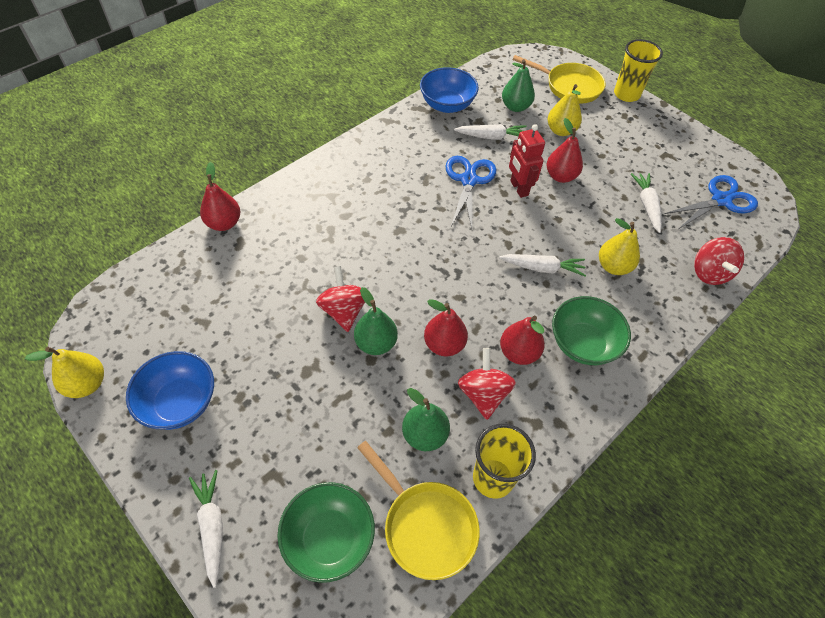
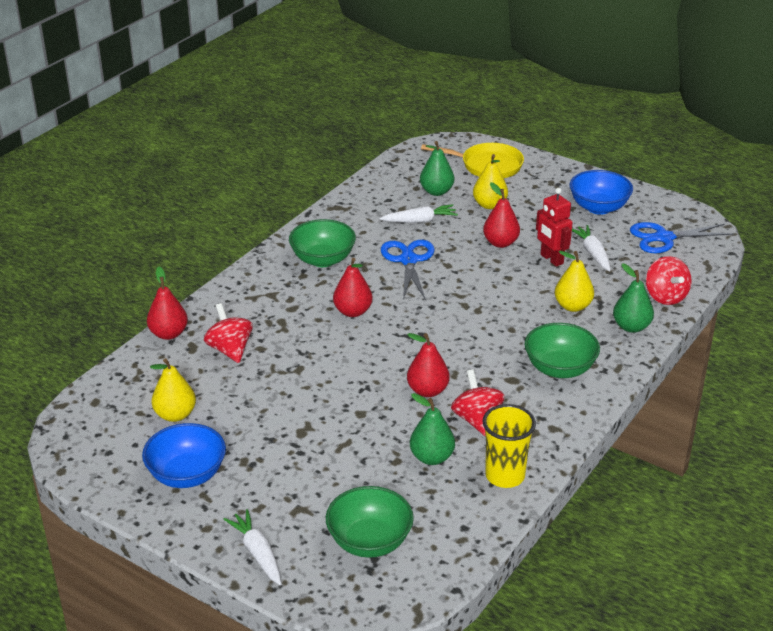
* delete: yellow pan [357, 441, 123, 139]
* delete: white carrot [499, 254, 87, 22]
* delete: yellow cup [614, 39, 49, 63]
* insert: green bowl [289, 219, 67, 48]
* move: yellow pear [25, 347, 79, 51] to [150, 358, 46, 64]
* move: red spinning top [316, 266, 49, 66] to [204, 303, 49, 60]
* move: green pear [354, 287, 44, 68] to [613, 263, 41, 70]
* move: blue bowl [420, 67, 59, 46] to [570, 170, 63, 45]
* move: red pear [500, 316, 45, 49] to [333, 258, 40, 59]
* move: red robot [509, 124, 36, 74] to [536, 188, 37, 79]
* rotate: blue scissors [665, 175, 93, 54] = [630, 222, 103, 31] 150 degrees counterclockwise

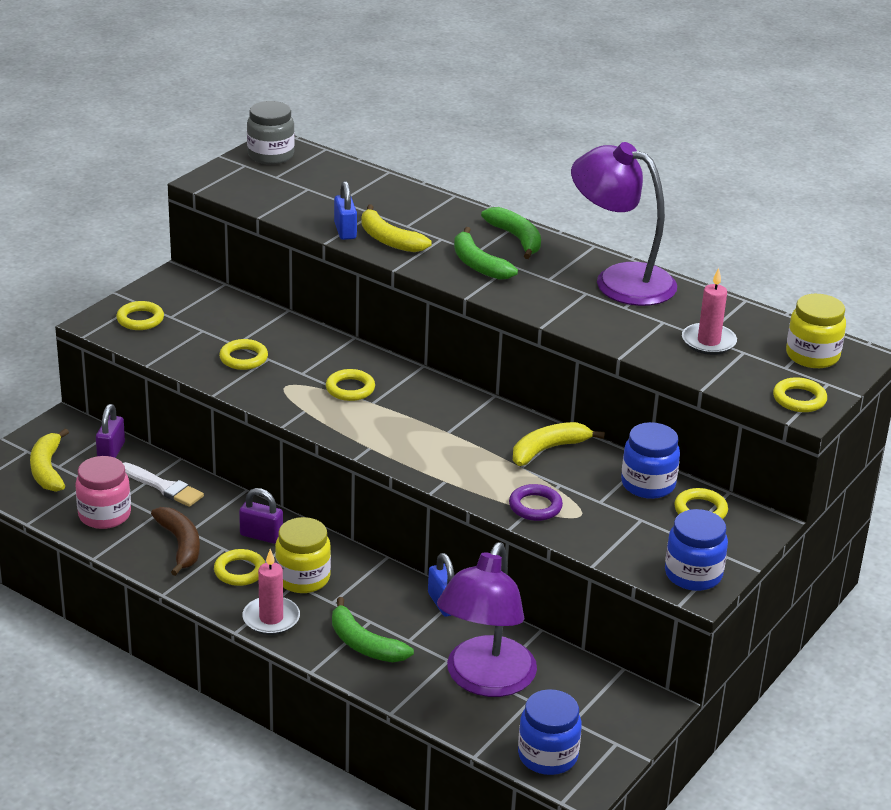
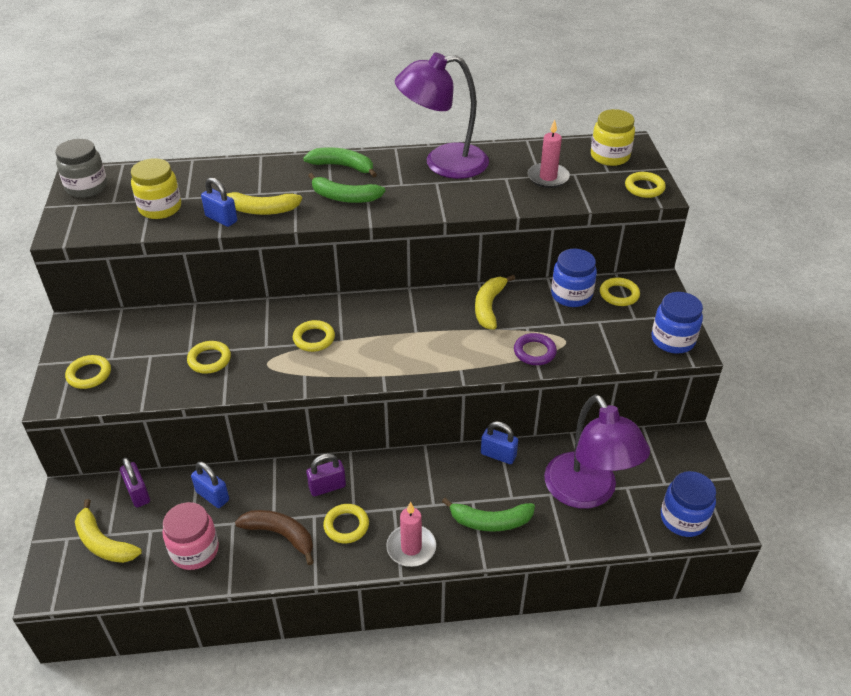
* move: yellow jar [275, 517, 56, 76] to [131, 158, 50, 61]
* replace: white brush [123, 462, 81, 45] to blue padlock [191, 462, 38, 46]

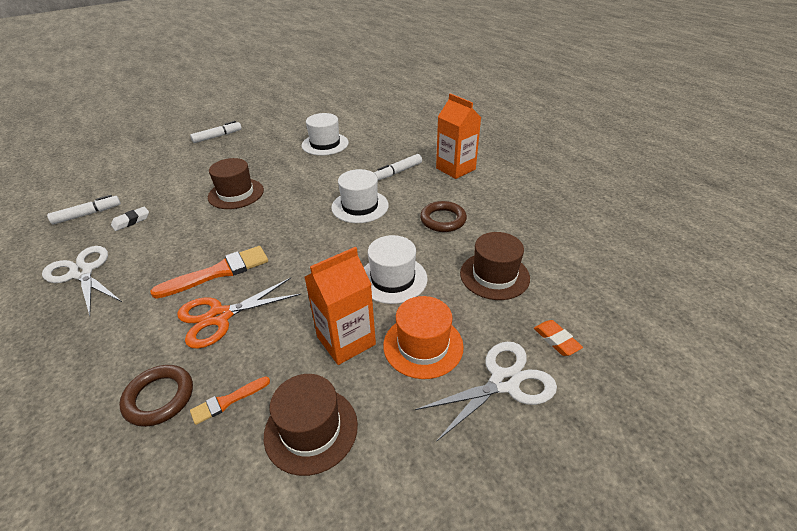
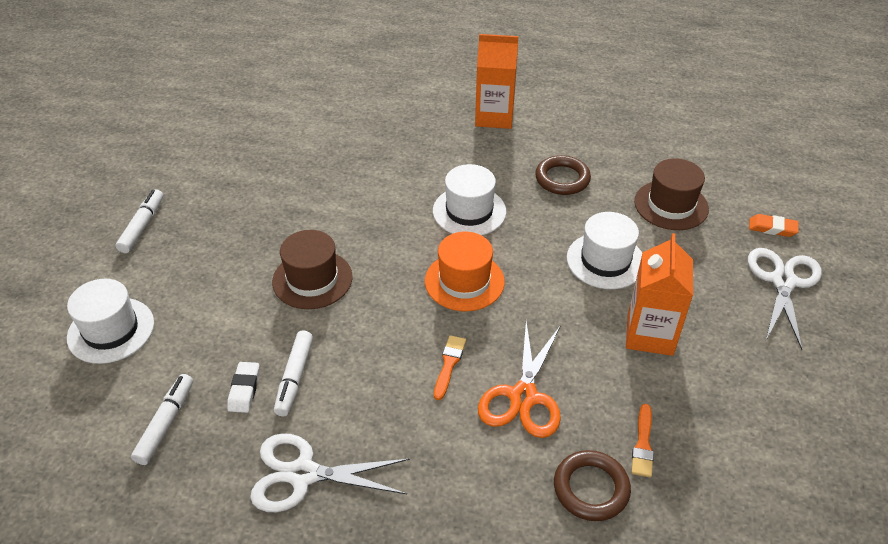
* delete: brown hat [264, 374, 94, 102]
* move: white hat [302, 113, 47, 43] to [67, 279, 87, 85]
* move: white marker [374, 154, 48, 26] to [274, 331, 39, 85]
* move: orange hat [383, 296, 81, 83] to [425, 232, 80, 79]
* resize: orange brush [150, 246, 118, 53] = [434, 335, 32, 65] x0.54

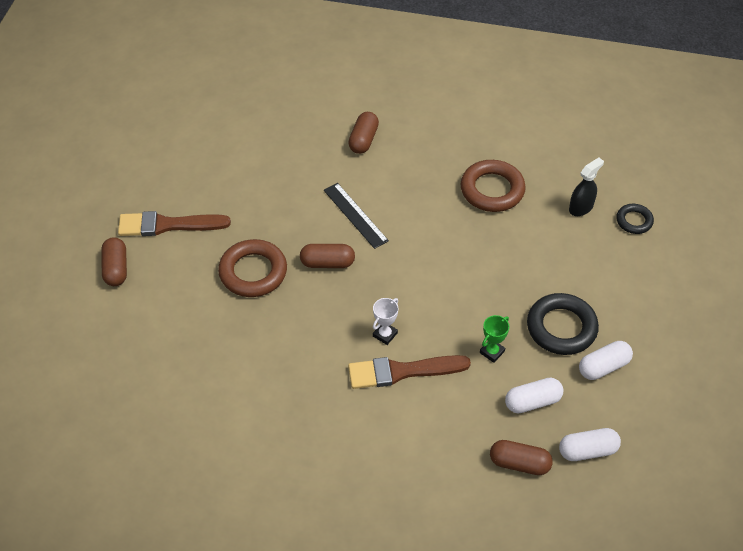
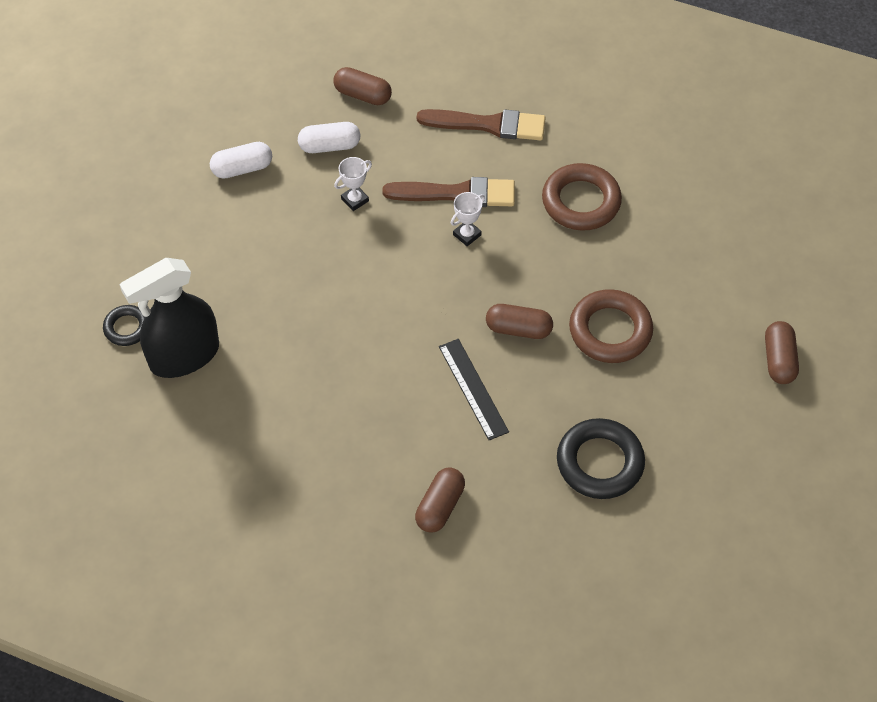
* delete: white capsule [559, 428, 62, 33]
* move: brown brush [118, 211, 113, 25] to [417, 109, 129, 31]
* move: brown ring [461, 160, 65, 52] to [542, 163, 80, 68]
* move: black ring [527, 293, 72, 62] to [557, 418, 88, 81]
* recolor: green trophy [480, 315, 29, 48] to white trophy [334, 157, 38, 54]
* resize: black spray bottle [569, 157, 35, 59] = [119, 258, 100, 120] x1.94

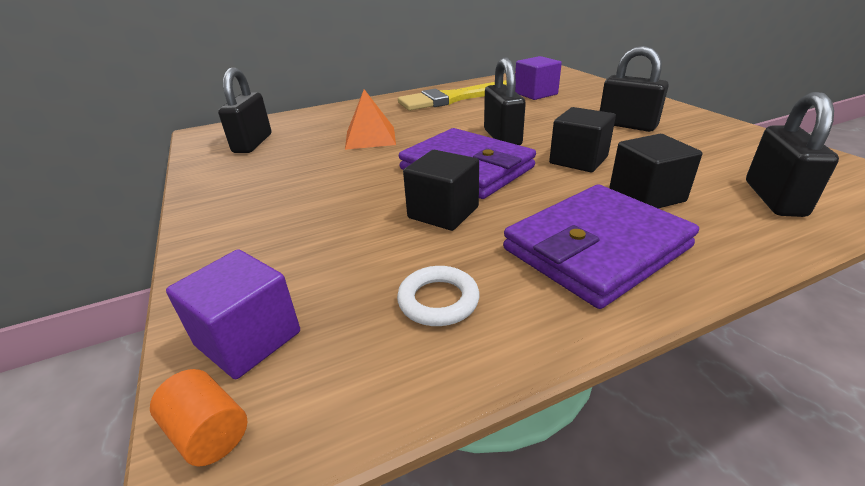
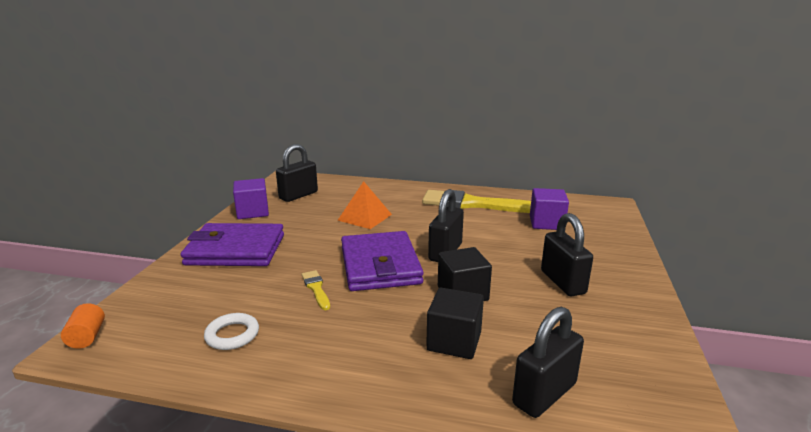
* move: purple cube [166, 249, 134, 130] to [233, 178, 36, 41]
* move: purple wallet [503, 185, 196, 124] to [180, 223, 104, 43]
* replace: black cube [403, 150, 76, 81] to yellow brush [302, 270, 28, 40]

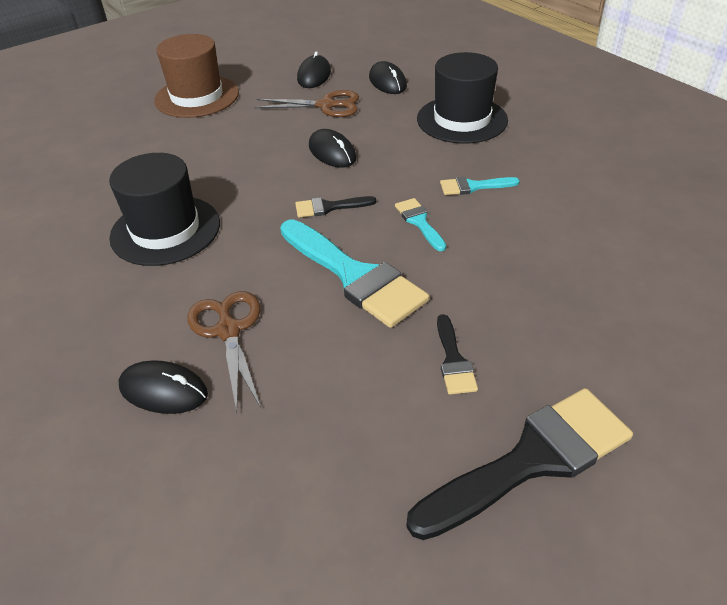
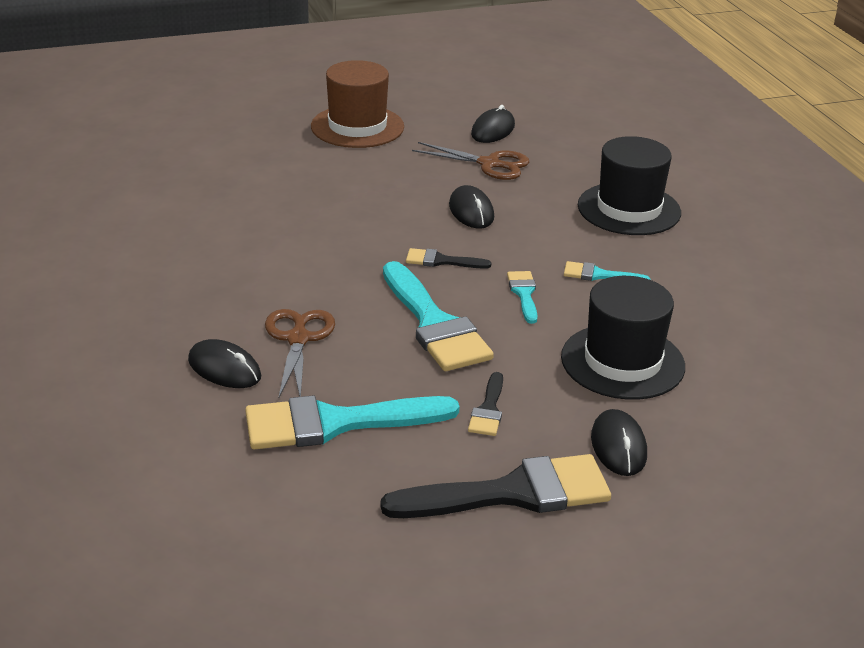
* insert: turquoise brush [245, 396, 214, 53]
* move: black hat [109, 153, 111, 113] to [561, 276, 124, 124]
* move: black mouse [369, 61, 38, 33] to [591, 409, 56, 67]

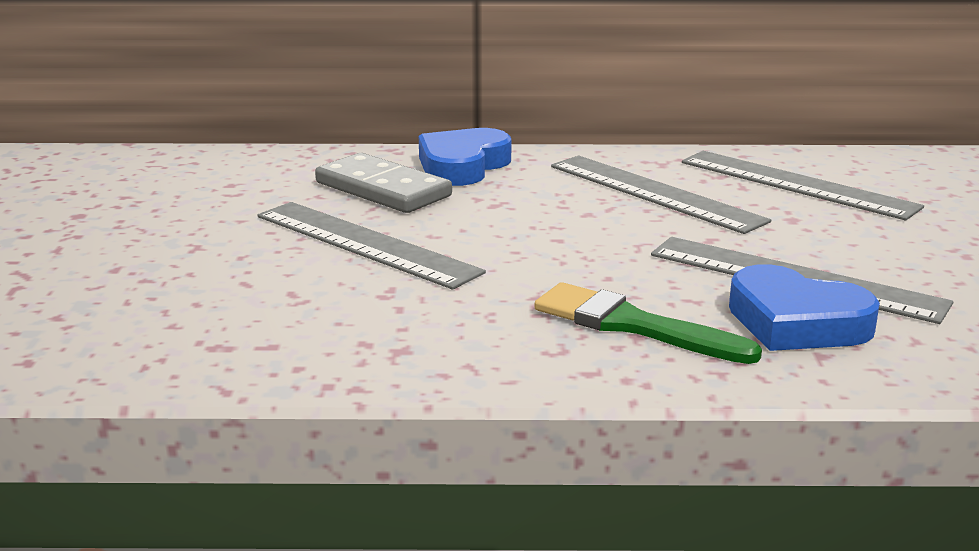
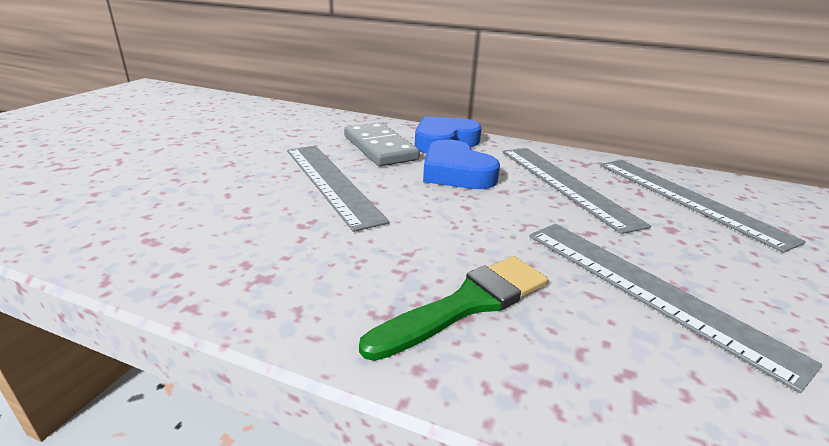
* move: blue heart [729, 264, 151, 87] to [423, 139, 77, 50]
* rotate: green brush [534, 282, 228, 82] = [359, 256, 189, 105] 90 degrees clockwise

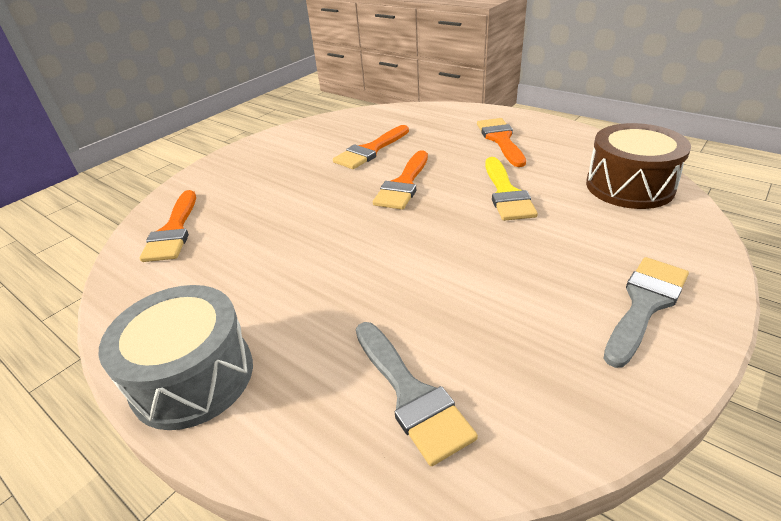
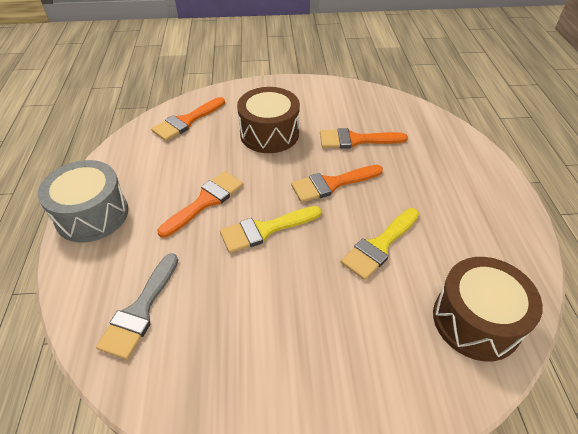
* delete: grey brush [604, 257, 85, 111]
* insert: yellow brush [220, 206, 102, 47]
* insert: brown drum [237, 87, 63, 66]
* move: orange brush [477, 118, 49, 49] to [158, 171, 85, 67]

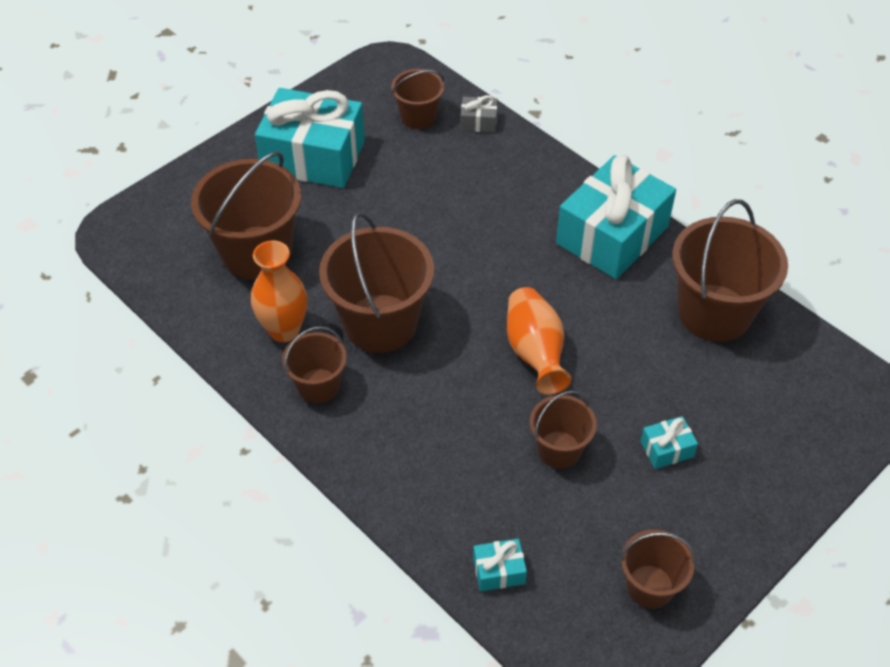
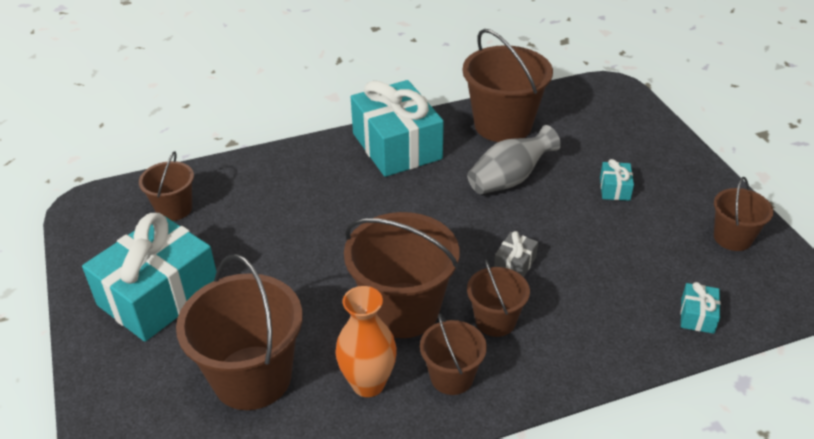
* delete: orange vase [507, 287, 64, 108]
* insert: grey vase [467, 125, 94, 69]
* move: grey gift [460, 95, 37, 38] to [494, 231, 44, 46]
* move: brown bucket [530, 391, 67, 78] to [467, 259, 63, 78]

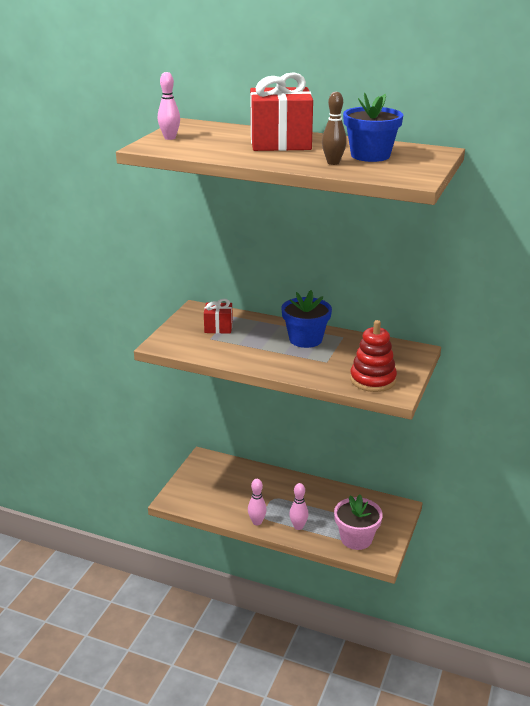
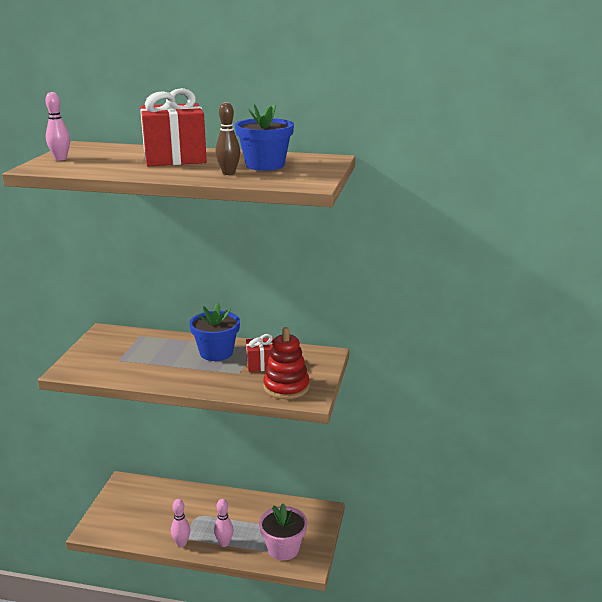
* move: red gift [204, 299, 29, 35] to [246, 334, 28, 38]

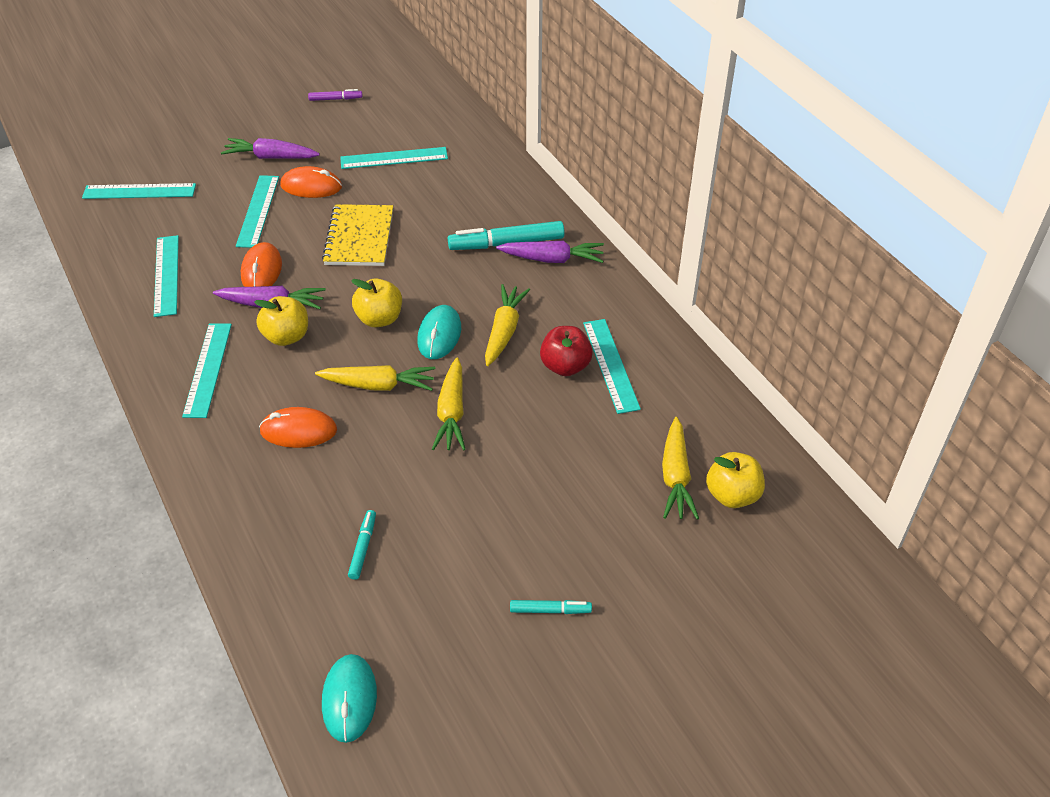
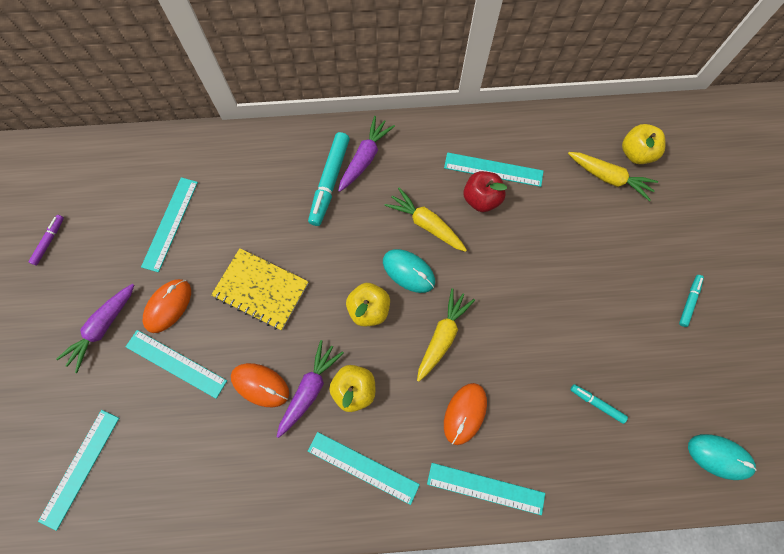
* delete: yellow carrot [432, 357, 34, 94]
* move: turquoise ruler [154, 235, 25, 82] to [427, 463, 118, 52]

